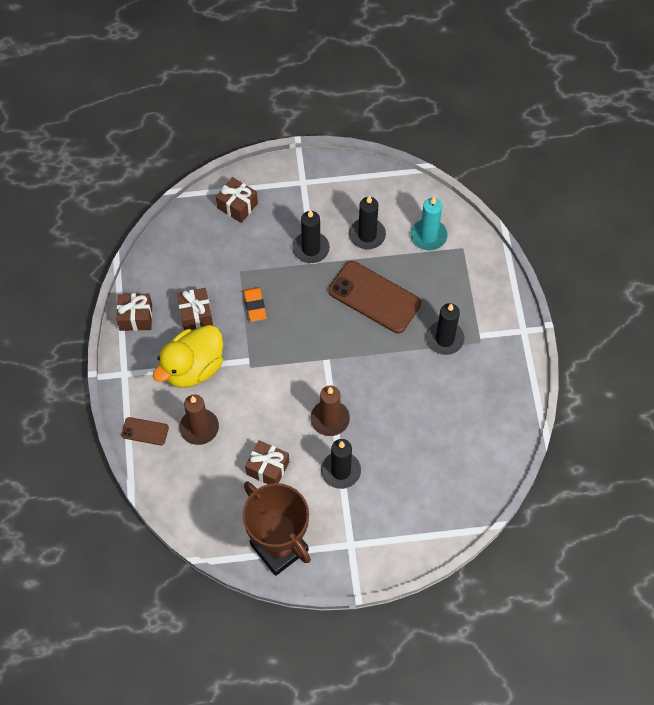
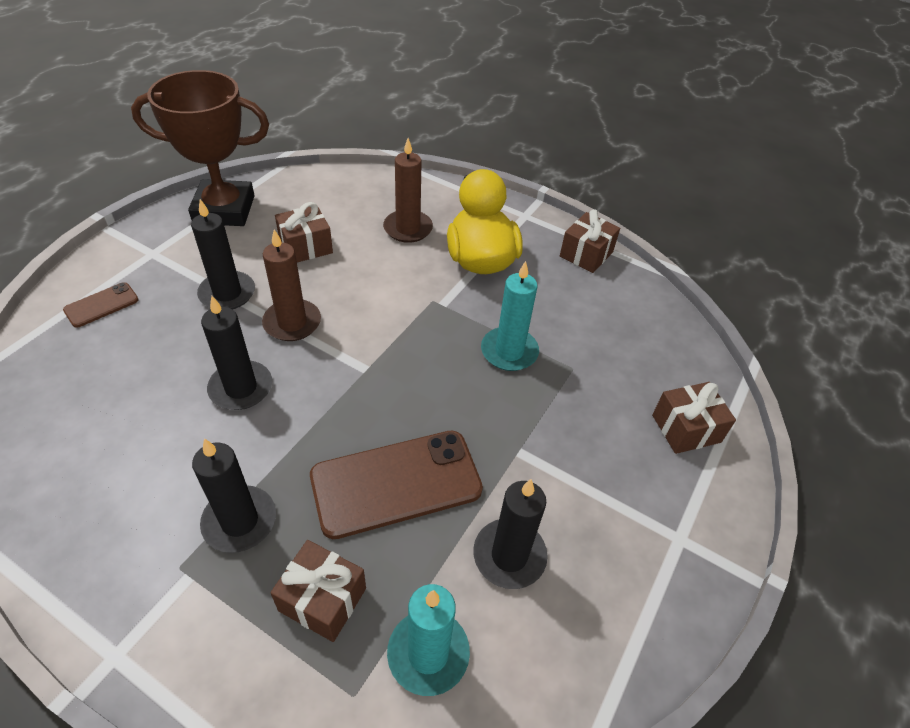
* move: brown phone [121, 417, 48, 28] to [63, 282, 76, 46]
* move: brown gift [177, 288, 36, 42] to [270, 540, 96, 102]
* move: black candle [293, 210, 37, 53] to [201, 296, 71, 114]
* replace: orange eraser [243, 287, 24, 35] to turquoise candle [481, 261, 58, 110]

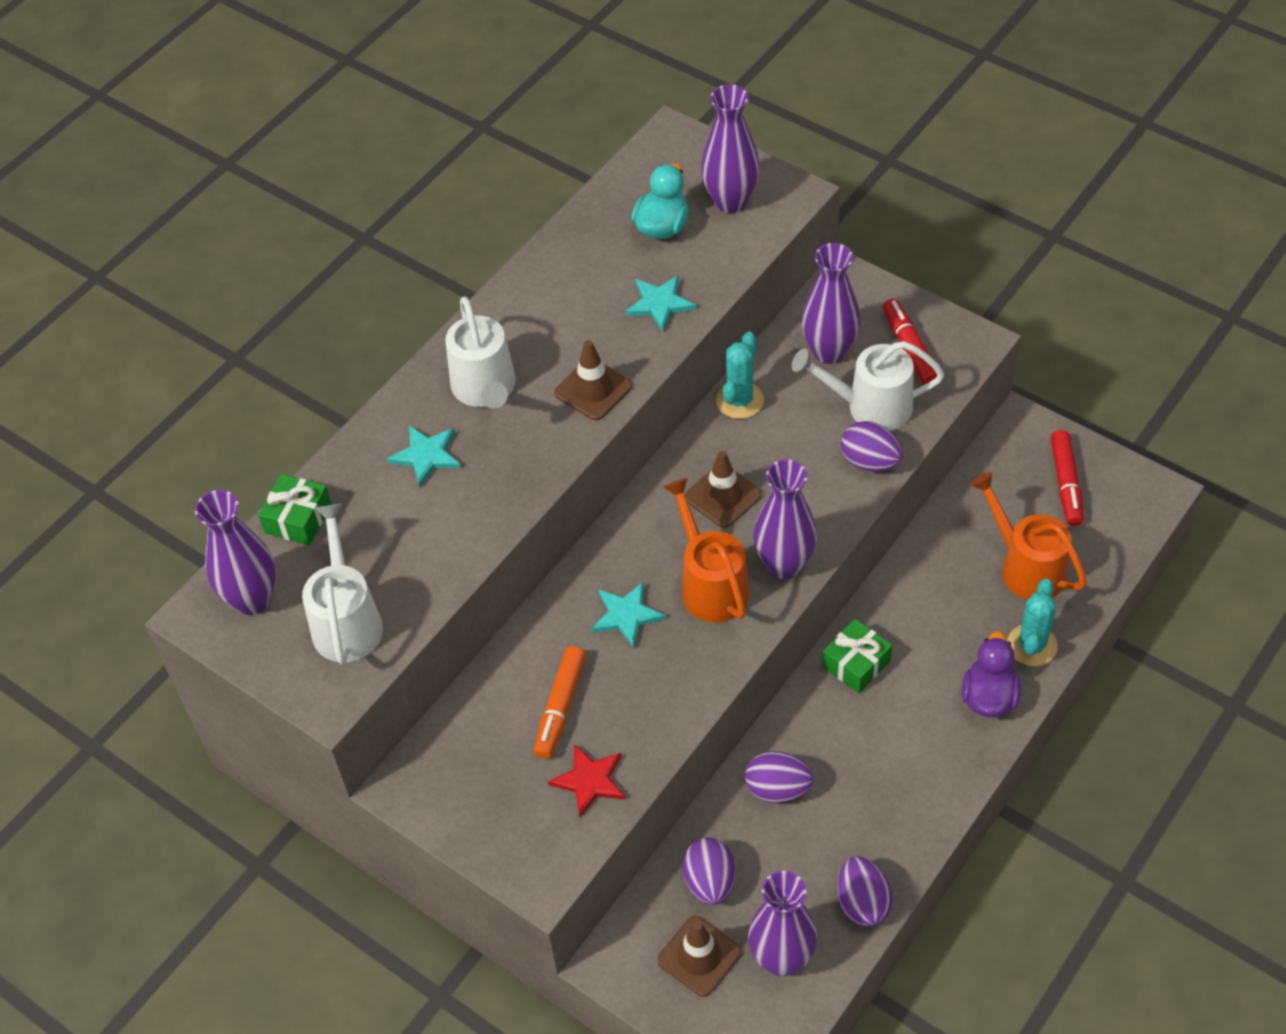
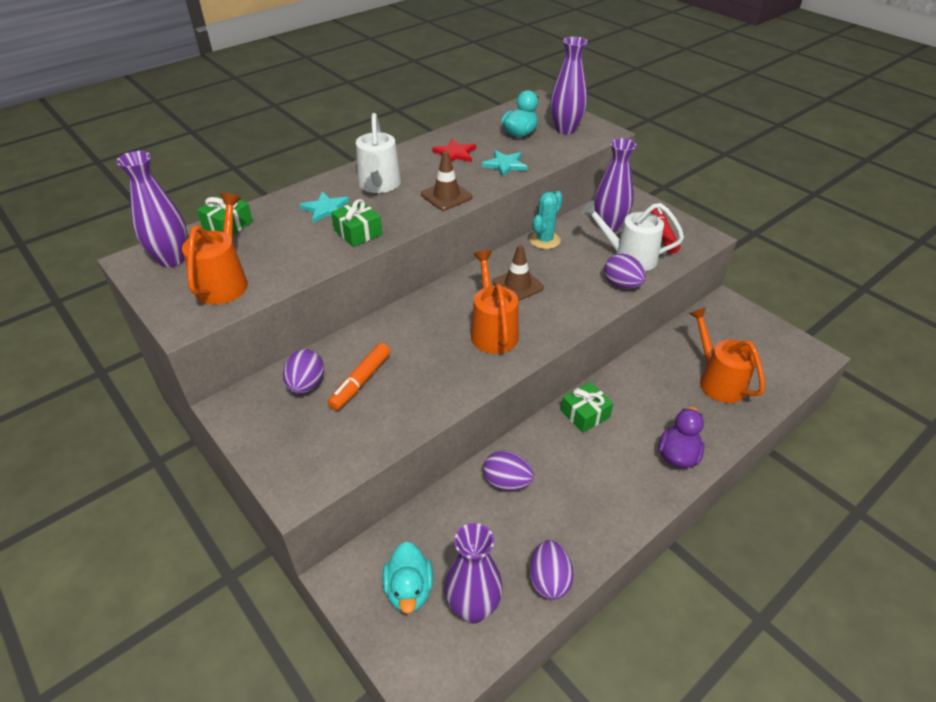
* delete: turquoise star [592, 582, 74, 66]
* delete: purple vase [753, 459, 64, 120]
* delete: turquoise cactus [1007, 579, 51, 87]
* delete: red marker [1051, 430, 33, 96]
* insert: green gift [331, 199, 51, 48]
* move: red star [548, 744, 77, 73] to [432, 138, 44, 24]
* move: purple egg [683, 838, 53, 67] to [283, 349, 41, 45]
* replace: brown traffic cone [657, 916, 84, 81] to turquoise duck [382, 542, 51, 72]
* recolor: white watering can [302, 504, 81, 161] to orange watering can [182, 193, 66, 112]

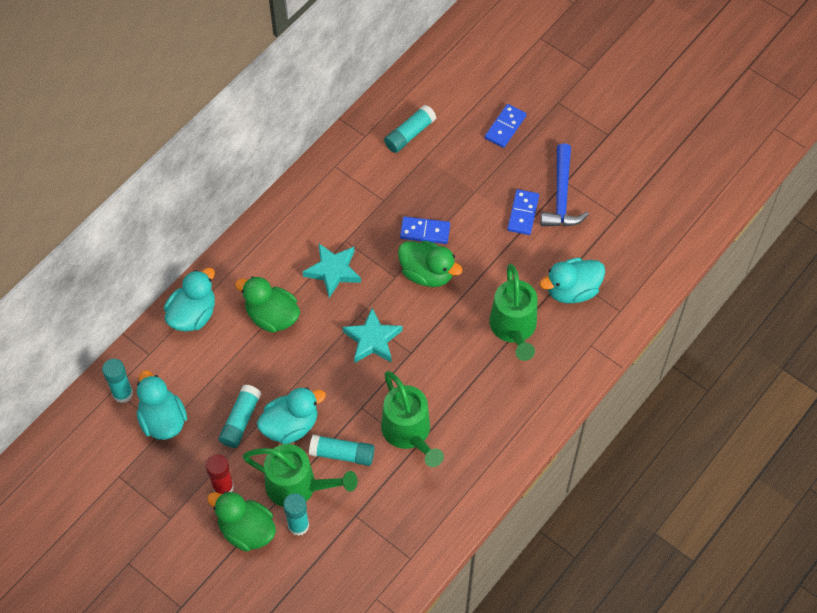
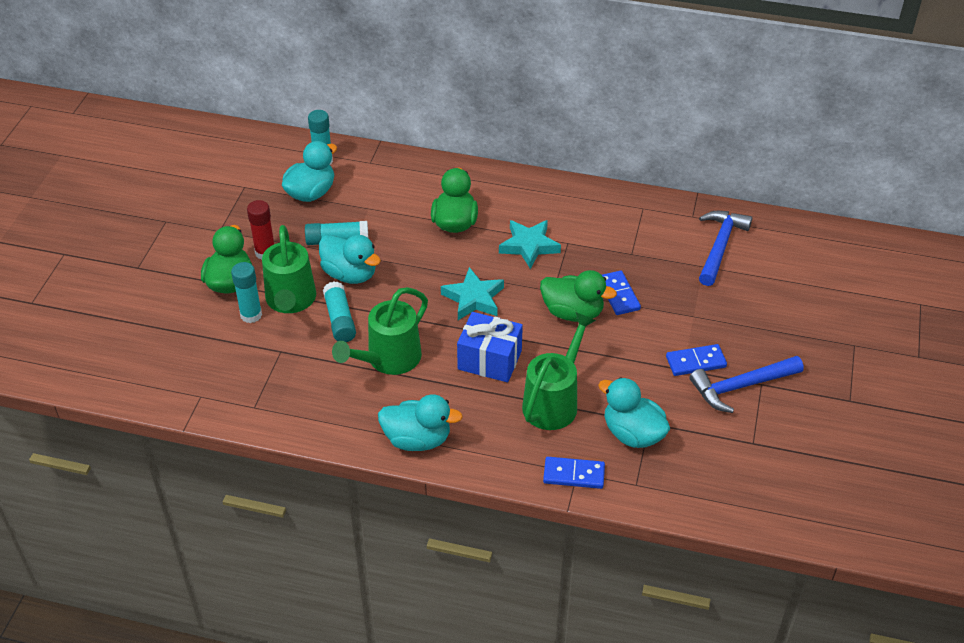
* insert: blue gift [457, 312, 66, 70]
* move: turquoise duck [164, 268, 51, 64] to [378, 394, 85, 57]
* move: blue domino [485, 104, 41, 44] to [543, 457, 62, 32]
* replace: turquoise glue stick [384, 105, 52, 48] to blue hammer [699, 211, 53, 75]
* rotate: green duck [398, 241, 65, 46] = [540, 270, 77, 52] 75 degrees counterclockwise
* rotate: green watering can [489, 264, 48, 97] = [522, 312, 74, 118] 150 degrees clockwise

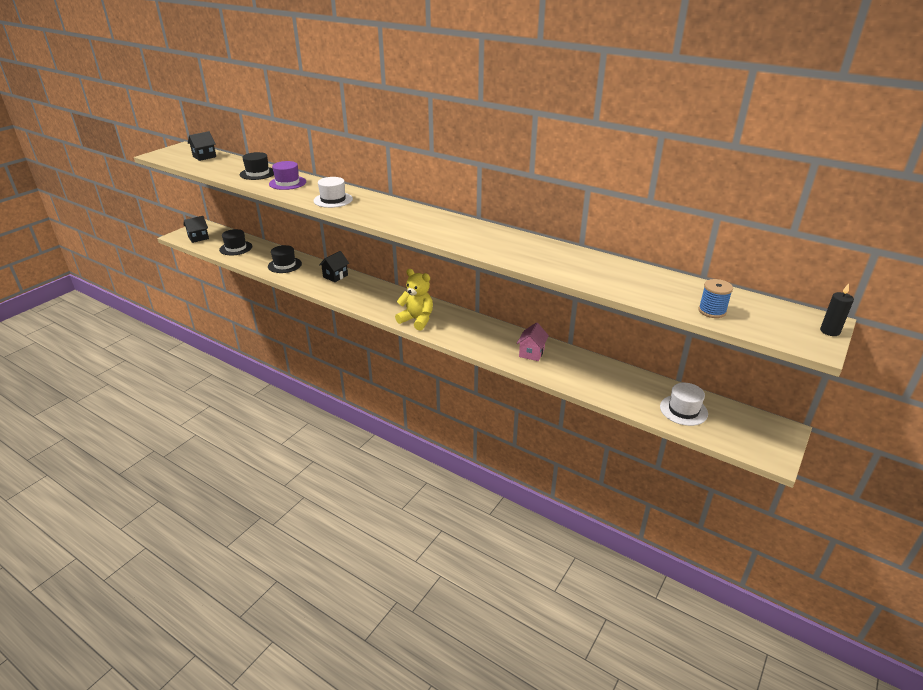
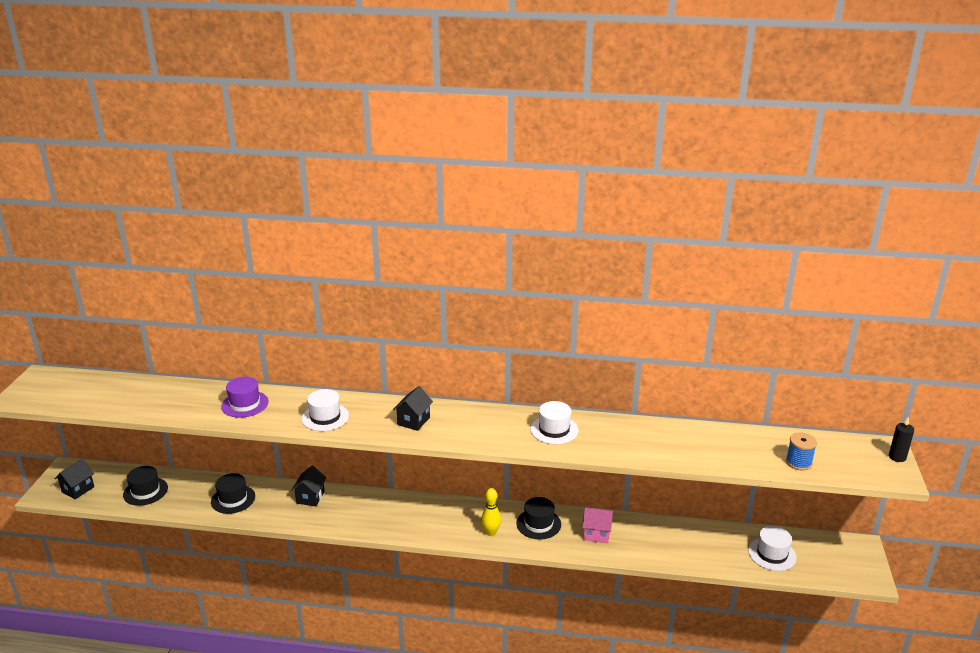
* delete: yellow teddy bear [395, 269, 38, 62]
* insert: yellow bowling pin [481, 488, 20, 48]
* insert: white hat [530, 401, 49, 43]
* move: black house [188, 131, 28, 30] to [393, 386, 40, 45]
* move: black hat [240, 152, 34, 28] to [516, 497, 45, 43]
* rotate: pink house [517, 322, 32, 39] = [582, 507, 31, 36] 75 degrees counterclockwise

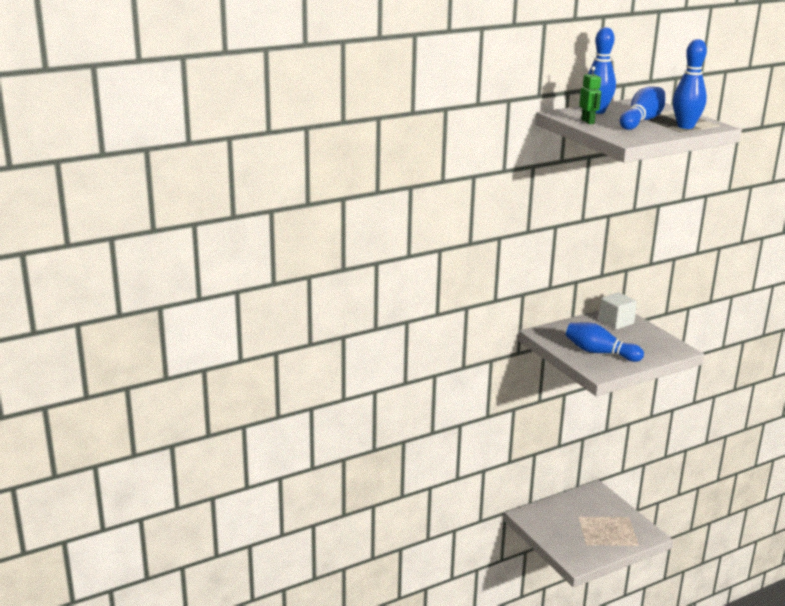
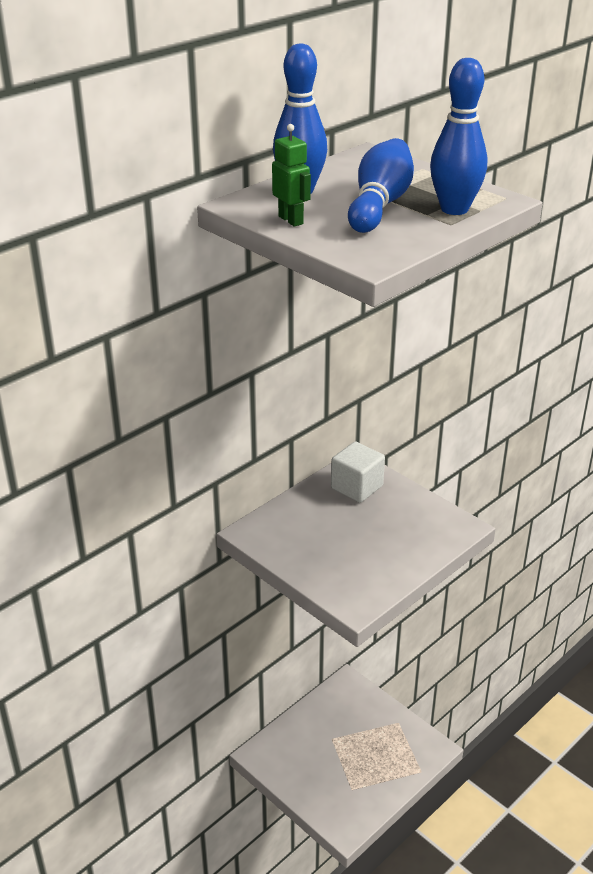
* delete: blue bowling pin [566, 323, 78, 39]

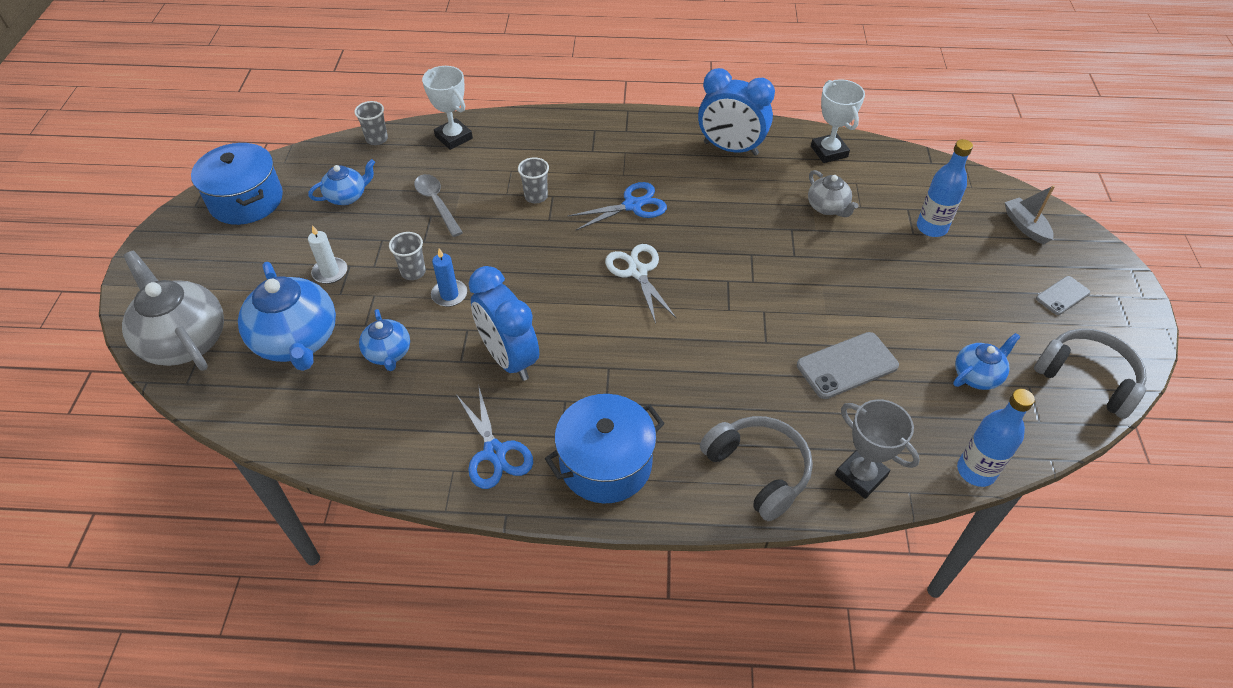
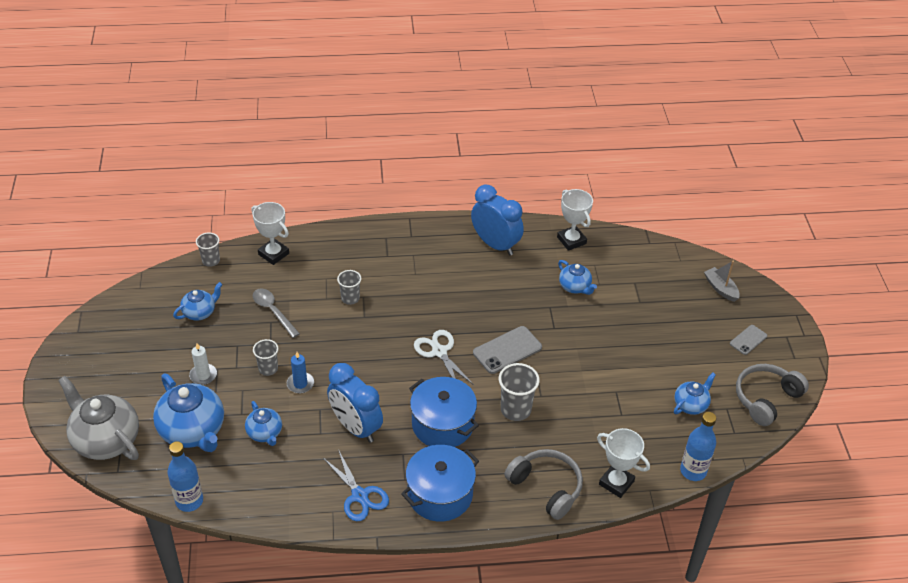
* delete: blue scissors [568, 182, 99, 48]
* insert: grey cup [499, 363, 41, 58]
* move: blue pot [191, 143, 92, 82] to [409, 377, 70, 70]
* move: grey phone [797, 332, 102, 67] to [473, 326, 69, 48]
* move: blue bottle [917, 139, 56, 98] to [167, 441, 36, 71]
* recolor: grey teapot [808, 170, 51, 47] to blue teapot [558, 260, 39, 35]
* recolor: grey trophy [835, 399, 85, 100] to white trophy [597, 428, 53, 70]
* rotate: blue clock [698, 68, 77, 88] = [471, 184, 53, 71] 150 degrees counterclockwise
* rotate: grey headphones [1034, 328, 113, 91] = [736, 364, 73, 62] 75 degrees counterclockwise

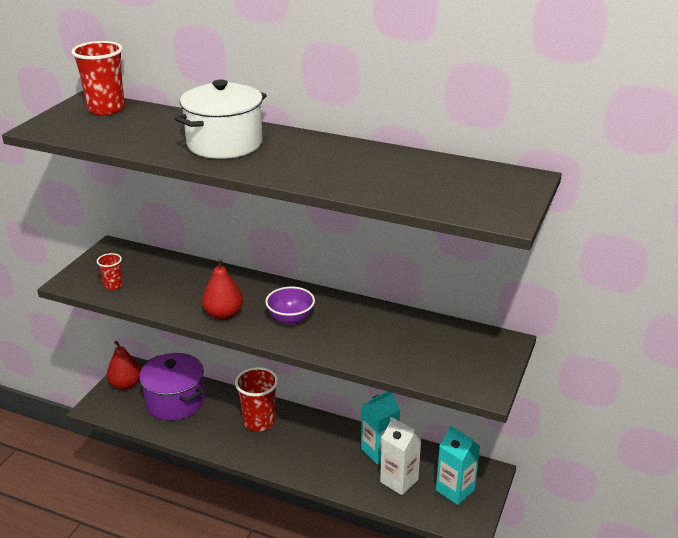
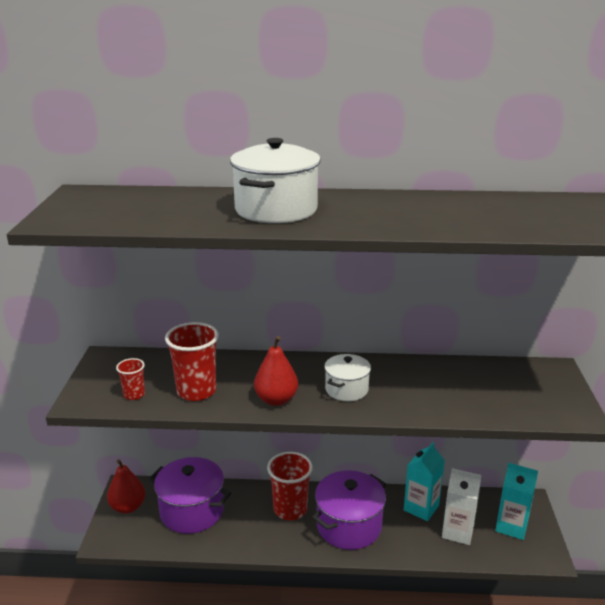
* insert: purple pot [312, 470, 74, 80]
* move: red cup [71, 41, 54, 74] to [165, 322, 54, 79]
* replace: purple bowl [265, 287, 50, 38] to white pot [324, 354, 47, 47]

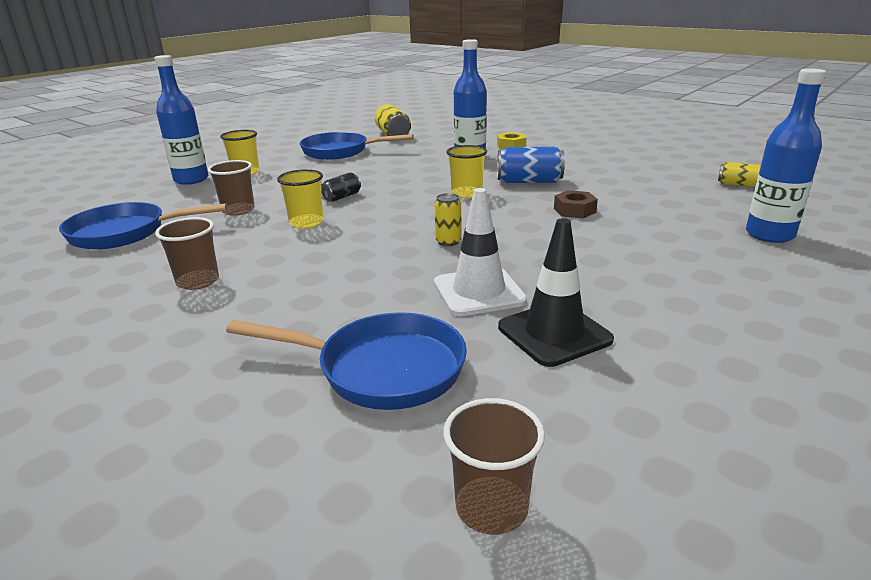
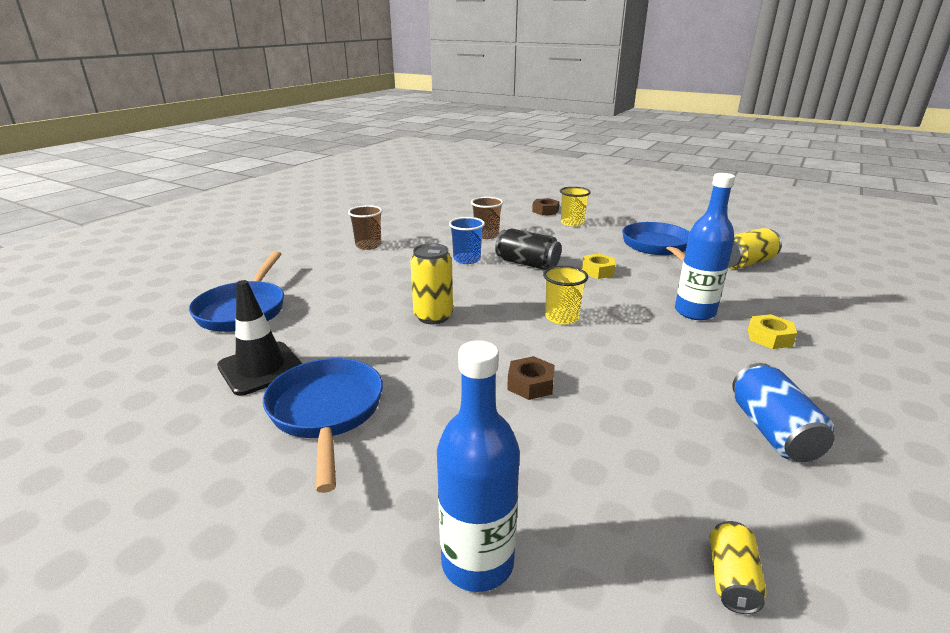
* delete: white traffic cone [434, 188, 93, 128]
* delete: brown cup [444, 398, 101, 137]
* insert: yellow nut [582, 254, 33, 25]
* move: blue pan [59, 202, 169, 48] to [263, 358, 120, 135]
* move: blue can [497, 147, 68, 36] to [732, 363, 103, 99]
* replace: blue bottle [154, 55, 54, 130] to brown nut [532, 198, 27, 17]
* recolor: yellow cup [277, 169, 46, 59] to blue cup [449, 217, 36, 47]
* resize: black can [321, 172, 40, 30] = [495, 229, 67, 41] x1.68
* resize: yellow can [434, 193, 28, 53] = [410, 243, 43, 81] x1.68

